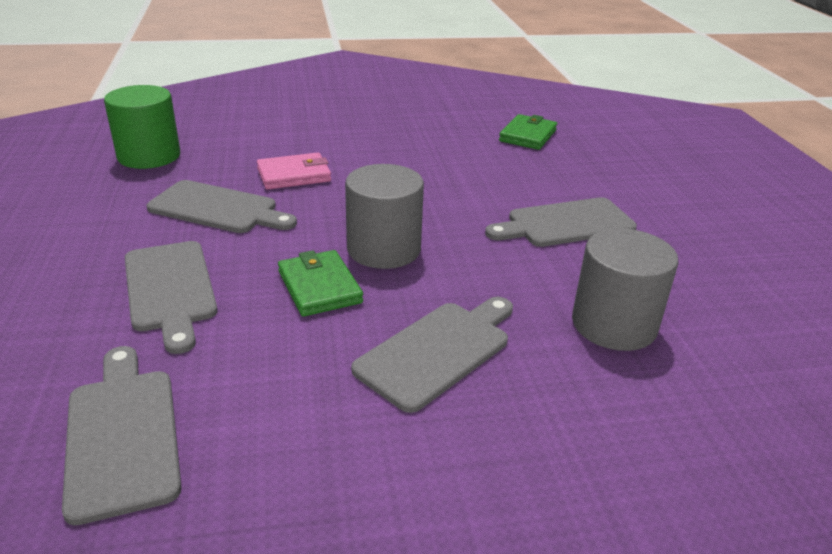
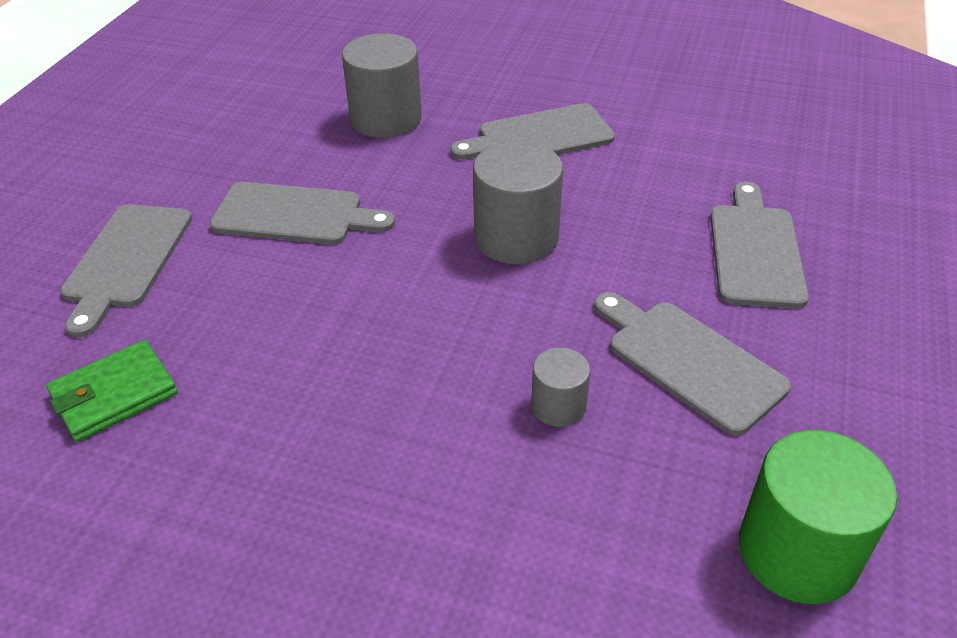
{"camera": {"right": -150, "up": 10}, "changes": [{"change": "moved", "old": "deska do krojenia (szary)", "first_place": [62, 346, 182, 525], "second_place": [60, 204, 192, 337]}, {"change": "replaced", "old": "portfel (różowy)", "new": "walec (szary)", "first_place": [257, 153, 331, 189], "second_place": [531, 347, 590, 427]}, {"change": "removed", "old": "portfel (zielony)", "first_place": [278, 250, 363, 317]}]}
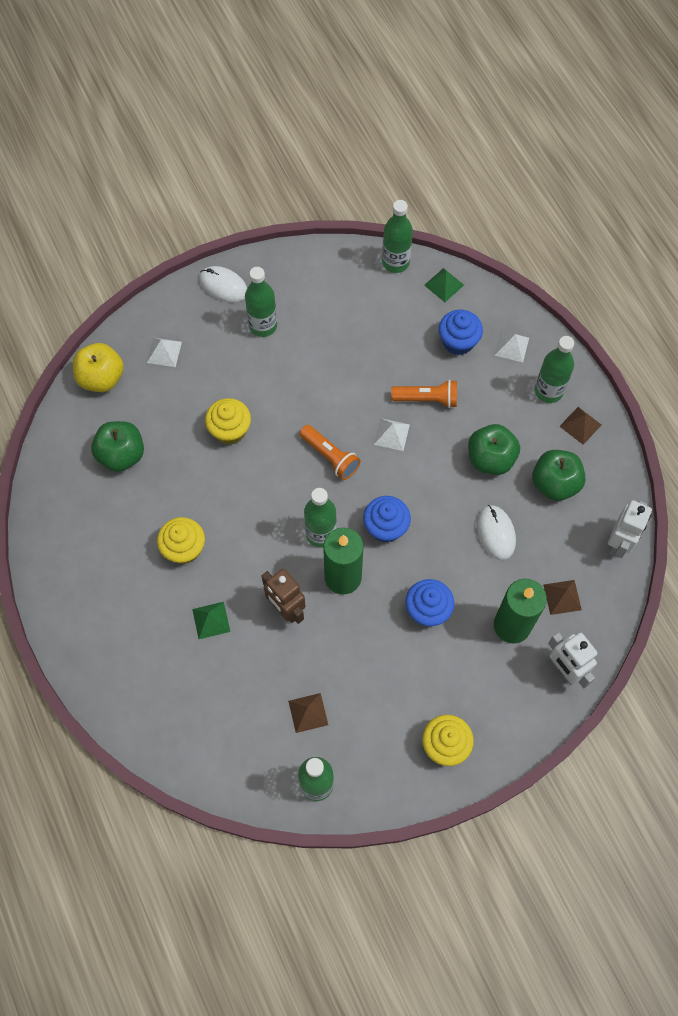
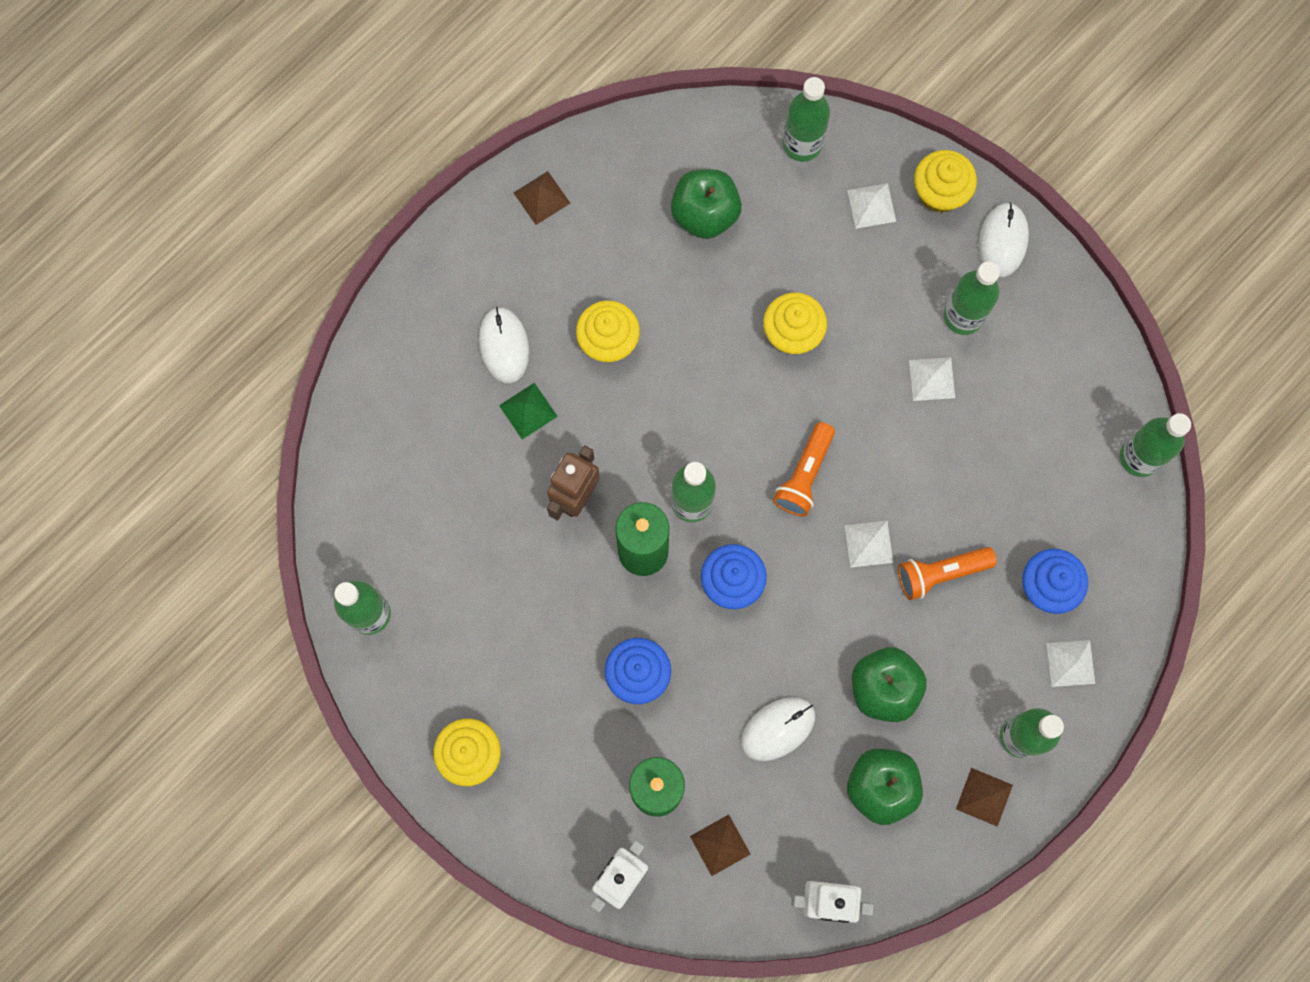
{"camera": {"right": 70, "up": 10}, "changes": [{"change": "added", "new": "myszka (biały)", "second_place": [479, 307, 529, 383]}, {"change": "moved", "old": "piramida (brązowy)", "first_place": [288, 693, 328, 733], "second_place": [514, 171, 570, 225]}, {"change": "replaced", "old": "jabłko (żółty)", "new": "butelka (zielony)", "first_place": [73, 343, 124, 392], "second_place": [783, 77, 830, 162]}, {"change": "turned", "old": "latarka (pomarańczowy)", "first_place": [391, 379, 457, 408], "second_place": [898, 547, 997, 600], "degrees": 90}, {"change": "added", "new": "piramida (biały)", "second_place": [909, 357, 955, 401]}, {"change": "added", "new": "muffinka (żółty)", "second_place": [914, 150, 977, 213]}, {"change": "removed", "old": "piramida (zielony)", "first_place": [424, 268, 464, 302]}]}
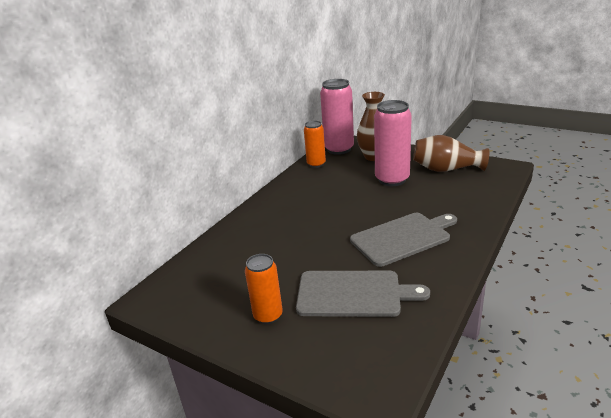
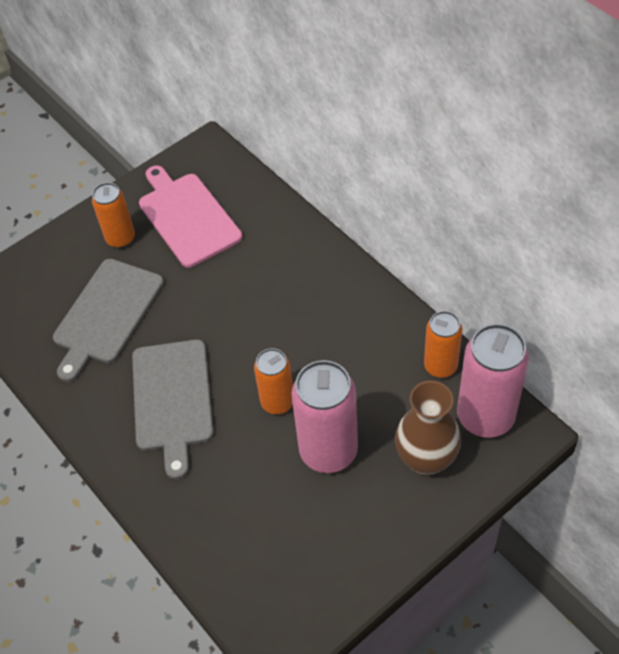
{"camera": {"right": 110, "up": 25}, "changes": [{"change": "added", "new": "deska do krojenia (różowy)", "second_place": [139, 166, 242, 268]}, {"change": "added", "new": "puszka (pomarańczowy)", "second_place": [254, 348, 293, 414]}, {"change": "removed", "old": "wazon (brązowy)", "first_place": [413, 135, 489, 172]}]}
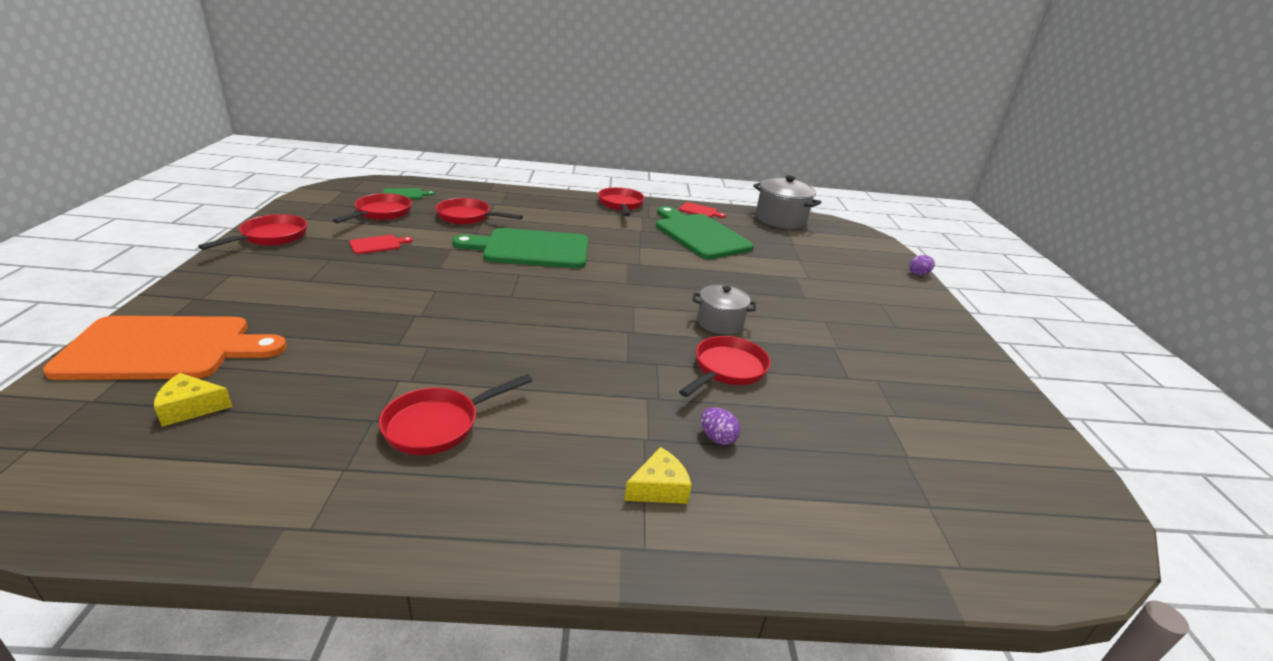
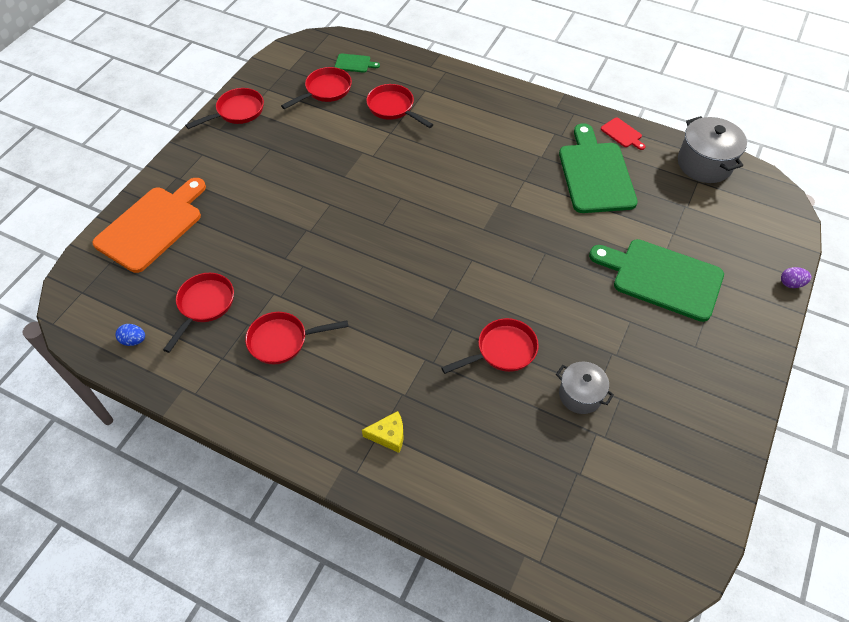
{"camera": {"right": 30, "up": 25}, "changes": [{"change": "turned", "old": "deska do krojenia (pomarańczowy)", "first_place": [43, 316, 287, 380], "second_place": [92, 178, 206, 273], "degrees": -75}, {"change": "added", "new": "jajko (niebieski)", "second_place": [116, 324, 145, 346]}, {"change": "moved", "old": "patelnia (czerwony)", "first_place": [598, 187, 645, 216], "second_place": [163, 273, 234, 353]}, {"change": "moved", "old": "garnek (szary)", "first_place": [692, 285, 756, 335], "second_place": [556, 362, 614, 414]}, {"change": "moved", "old": "deska do krojenia (zielony)", "first_place": [452, 228, 588, 268], "second_place": [589, 239, 724, 322]}, {"change": "removed", "old": "ser (żółty)", "first_place": [154, 373, 233, 427]}, {"change": "removed", "old": "deska do krojenia (czerwony)", "first_place": [349, 235, 413, 254]}, {"change": "removed", "old": "jajko (fioletowy)", "first_place": [701, 407, 740, 445]}]}
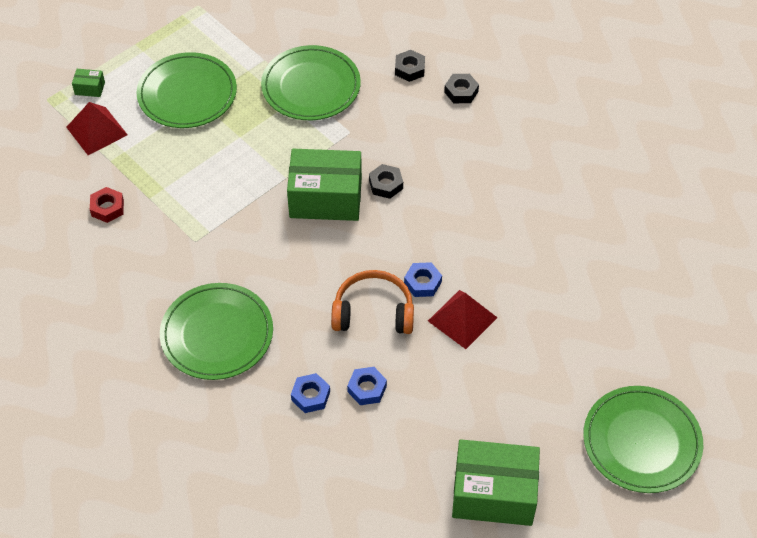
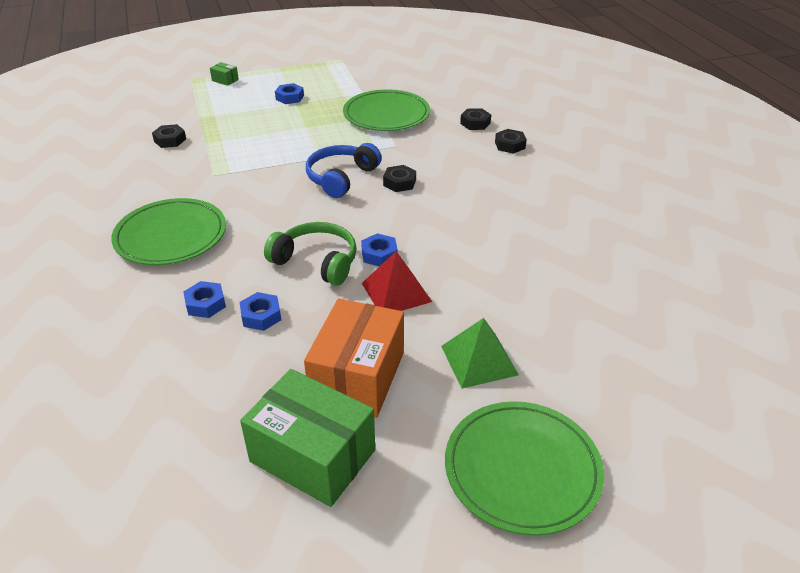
{"camera": {"right": 25, "up": -15}, "changes": [{"change": "recoloured", "old": "nakrętka (czerwony)", "new": "nakrętka (czarny)", "first_place": [90, 187, 124, 223], "second_place": [152, 124, 186, 148]}, {"change": "recoloured", "old": "słuchawki (pomarańczowy)", "new": "słuchawki (zielony)", "first_place": [331, 270, 414, 334], "second_place": [264, 222, 357, 285]}, {"change": "replaced", "old": "talerz (zielony)", "new": "nakrętka (niebieski)", "first_place": [136, 52, 237, 128], "second_place": [275, 83, 304, 104]}, {"change": "added", "new": "pudełko (pomarańczowy)", "second_place": [304, 299, 404, 418]}, {"change": "replaced", "old": "pudełko (zielony)", "new": "słuchawki (niebieski)", "first_place": [287, 149, 362, 221], "second_place": [306, 143, 382, 198]}, {"change": "added", "new": "piramida (zielony)", "second_place": [441, 318, 519, 388]}, {"change": "removed", "old": "piramida (czerwony)", "first_place": [66, 102, 128, 155]}]}
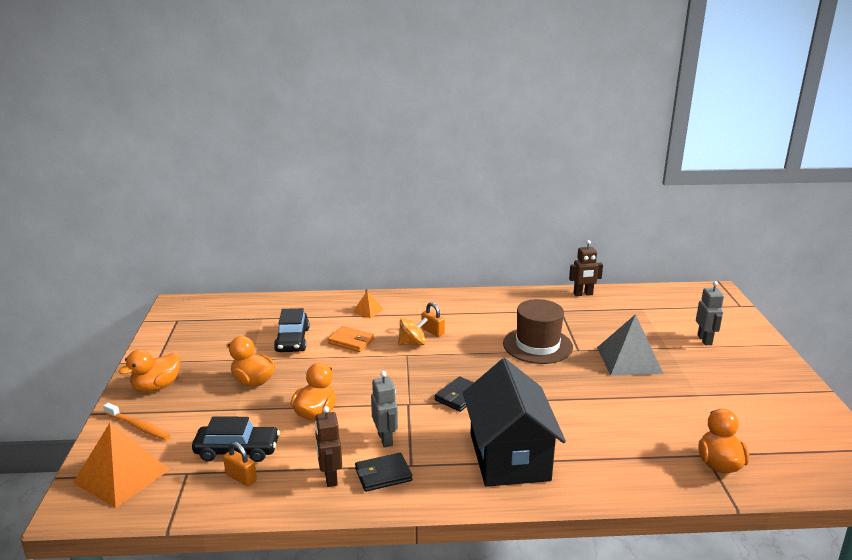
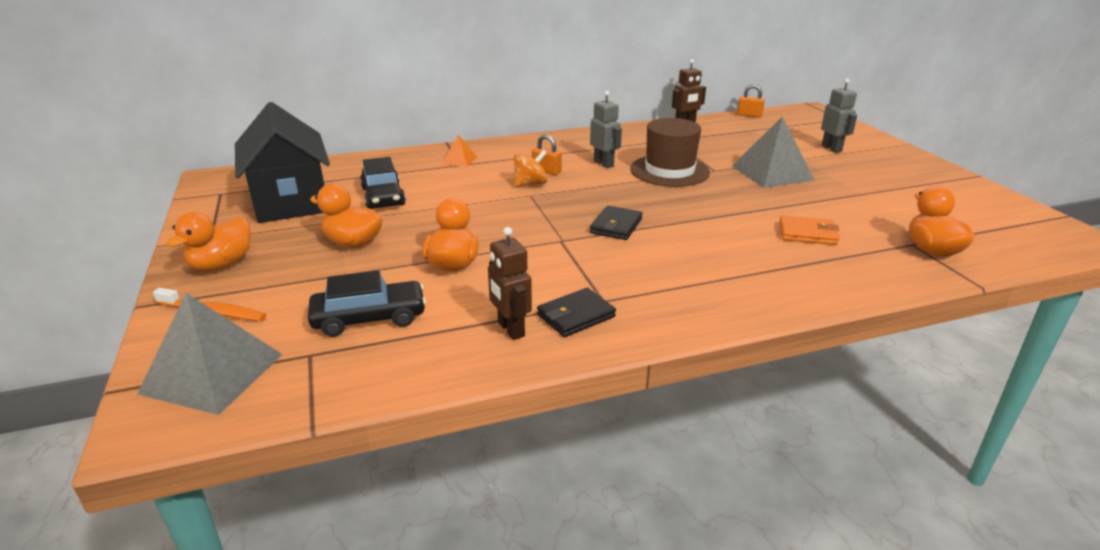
{"camera": {"right": -15, "up": 5}, "changes": [{"change": "recoloured", "old": "piramida (pomarańczowy)", "new": "piramida (szary)", "first_place": [73, 423, 170, 508], "second_place": [137, 293, 283, 415]}, {"change": "moved", "old": "domek (czarny)", "first_place": [463, 358, 566, 487], "second_place": [235, 102, 330, 223]}, {"change": "moved", "old": "robot (szary)", "first_place": [371, 371, 398, 448], "second_place": [590, 90, 622, 168]}, {"change": "moved", "old": "kłódka (pomarańczowy)", "first_place": [223, 442, 257, 486], "second_place": [737, 84, 765, 117]}, {"change": "moved", "old": "portfel (pomarańczowy)", "first_place": [327, 326, 374, 352], "second_place": [779, 215, 839, 245]}]}
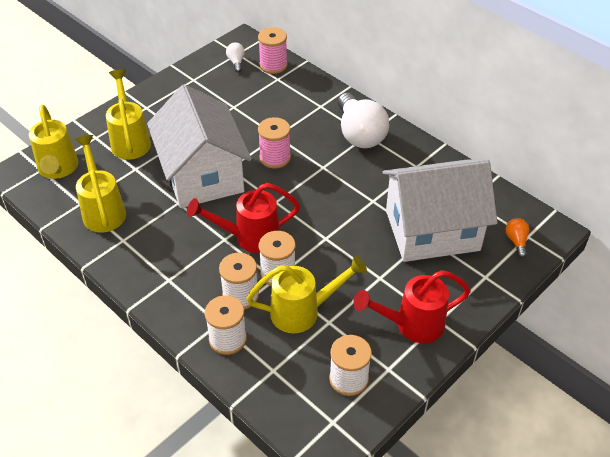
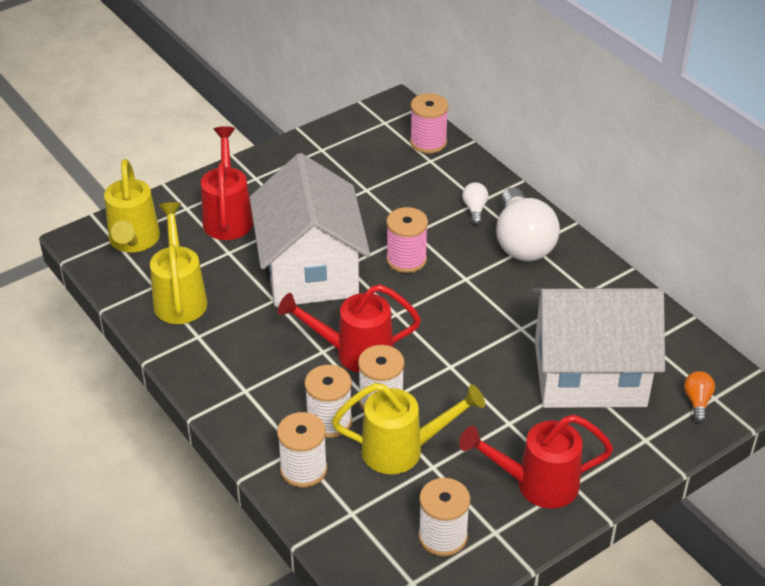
{"camera": {"right": 10, "up": -5}, "changes": [{"change": "recoloured", "old": "konewka (żółty)", "new": "konewka (czerwony)", "first_place": [106, 69, 151, 160], "second_place": [201, 126, 253, 240]}, {"change": "moved", "old": "żarówka (biały)", "first_place": [226, 42, 245, 73], "second_place": [462, 182, 488, 225]}]}
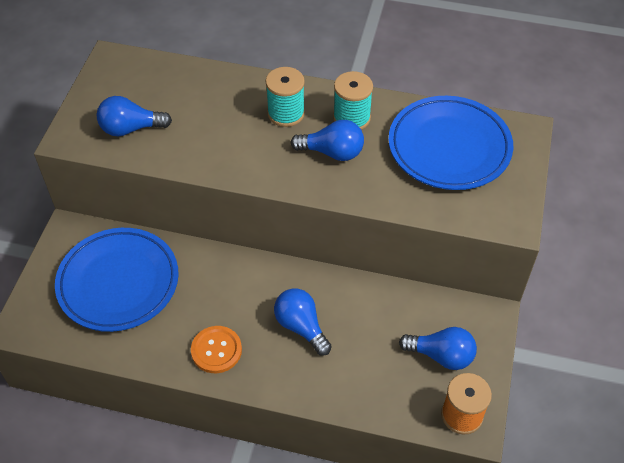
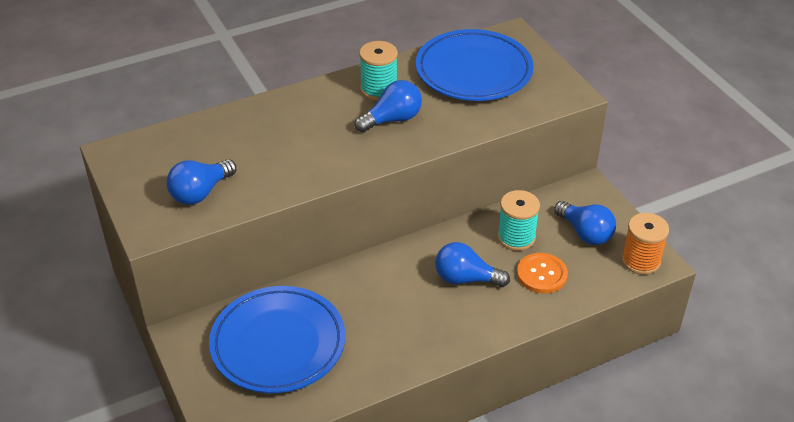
{"camera": {"right": -40, "up": -10}, "changes": [{"change": "moved", "old": "szpulka (turkusowy)", "first_place": [266, 67, 305, 127], "second_place": [497, 190, 540, 251]}, {"change": "moved", "old": "guzik (pomarańczowy)", "first_place": [191, 326, 242, 373], "second_place": [517, 253, 568, 293]}, {"change": "turned", "old": "żarówka (niebieski)", "first_place": [399, 327, 477, 370], "second_place": [554, 201, 616, 245], "degrees": 75}]}
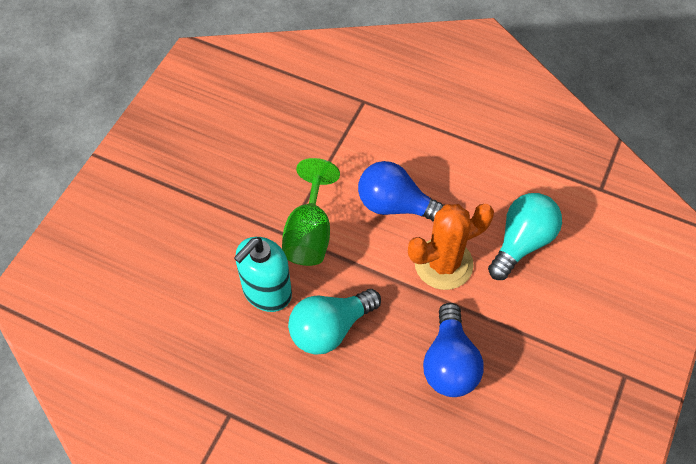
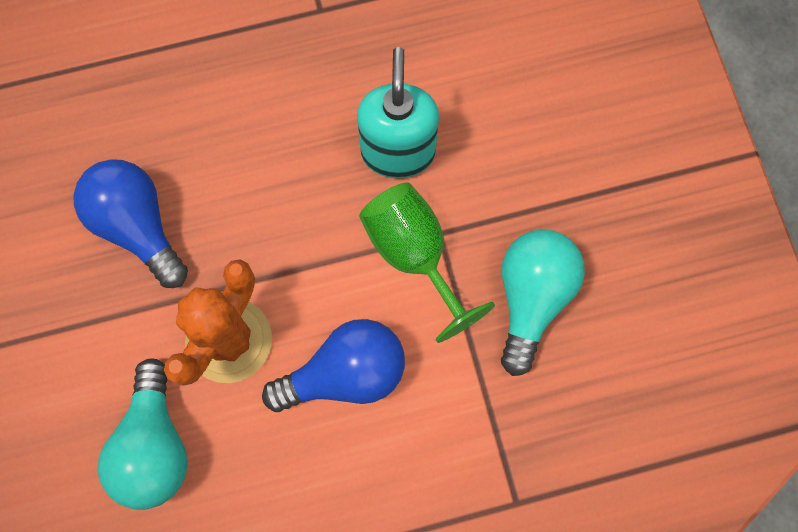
{"camera": {"right": 140, "up": 15}, "changes": [{"change": "moved", "old": "żarówka (turkusowy)", "first_place": [288, 289, 381, 354], "second_place": [501, 229, 585, 376]}]}
